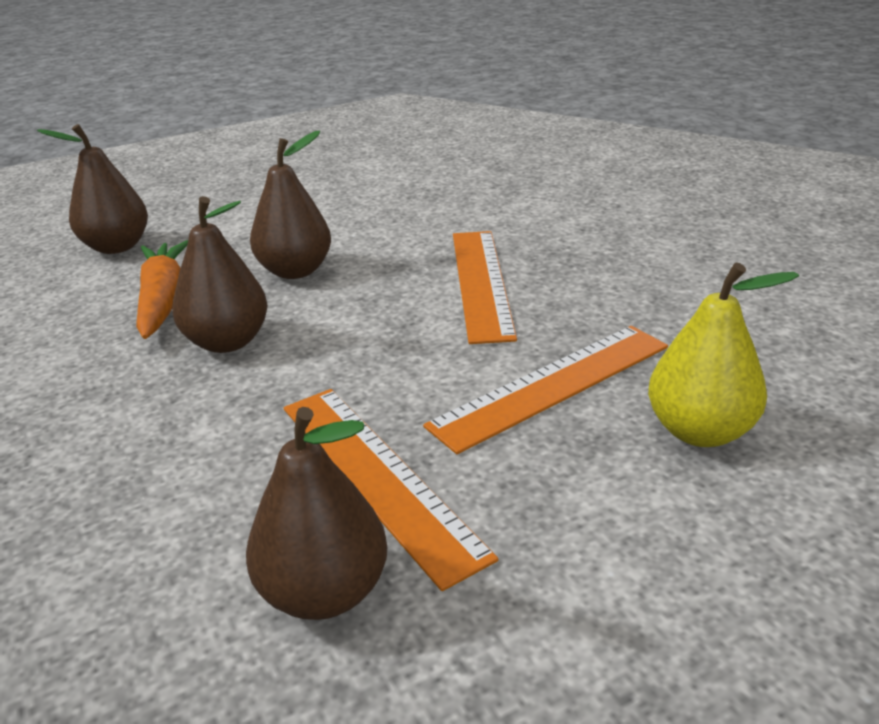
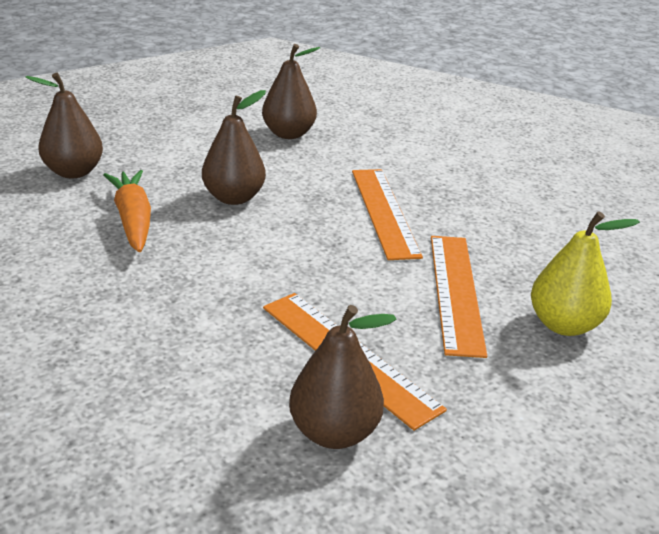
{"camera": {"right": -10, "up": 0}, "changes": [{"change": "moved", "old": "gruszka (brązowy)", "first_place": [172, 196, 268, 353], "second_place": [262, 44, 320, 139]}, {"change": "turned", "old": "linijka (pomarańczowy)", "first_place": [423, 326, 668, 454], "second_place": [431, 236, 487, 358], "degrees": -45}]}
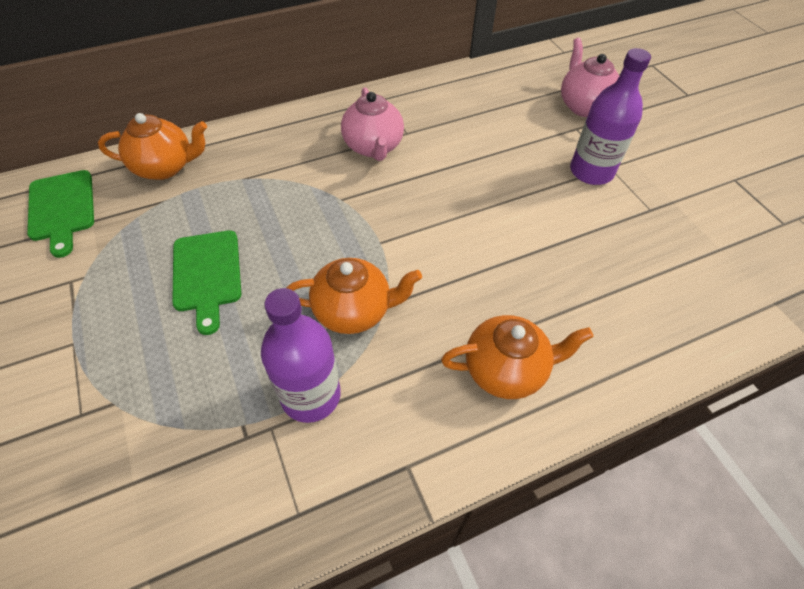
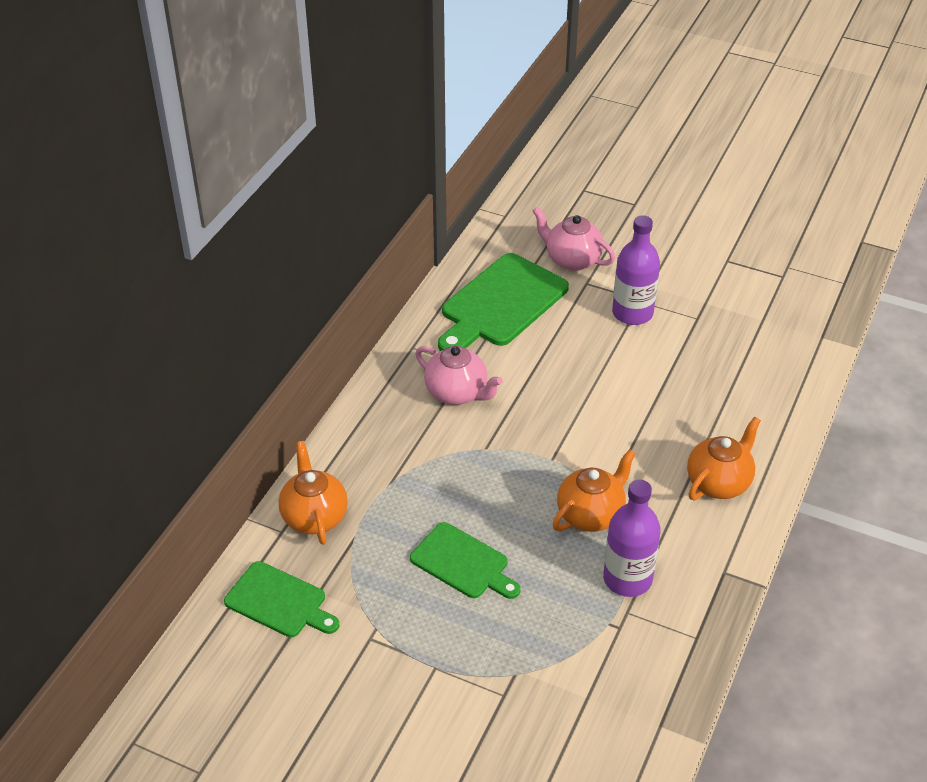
{"camera": {"right": -40, "up": -10}, "changes": [{"change": "turned", "old": "imbryk (pomarańczowy)", "first_place": [98, 113, 207, 180], "second_place": [279, 441, 348, 545], "degrees": -60}, {"change": "added", "new": "deska do krojenia (zielony)", "second_place": [438, 253, 569, 351]}]}
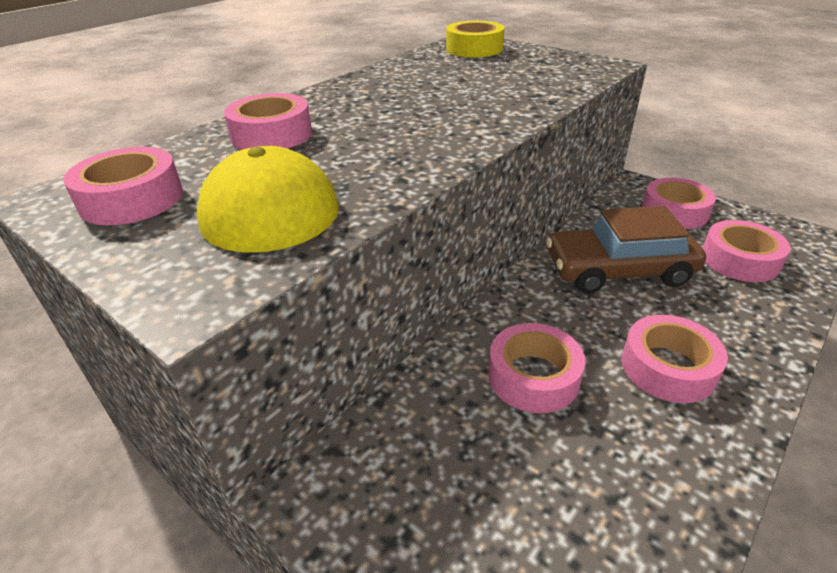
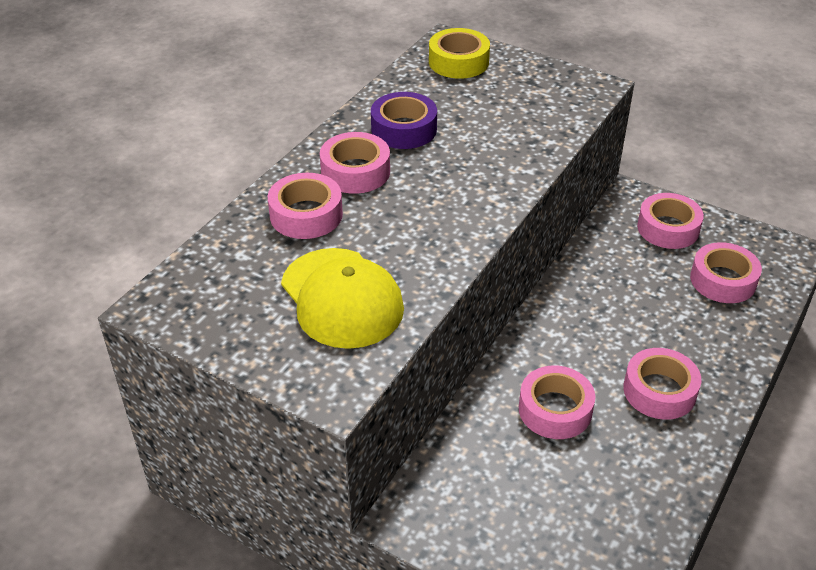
{"camera": {"right": -10, "up": 5}, "changes": [{"change": "moved", "old": "taśma klejąca (różowy)", "first_place": [63, 147, 183, 225], "second_place": [320, 132, 390, 194]}, {"change": "added", "new": "taśma klejąca (fioletowy)", "second_place": [371, 92, 437, 149]}, {"change": "removed", "old": "samochód (brązowy)", "first_place": [546, 206, 706, 293]}]}
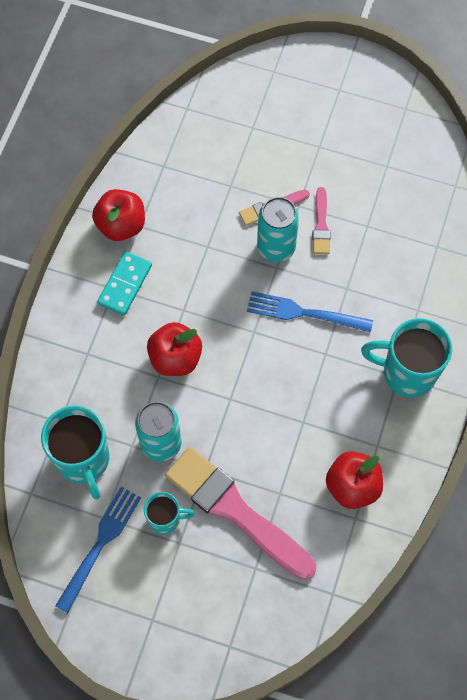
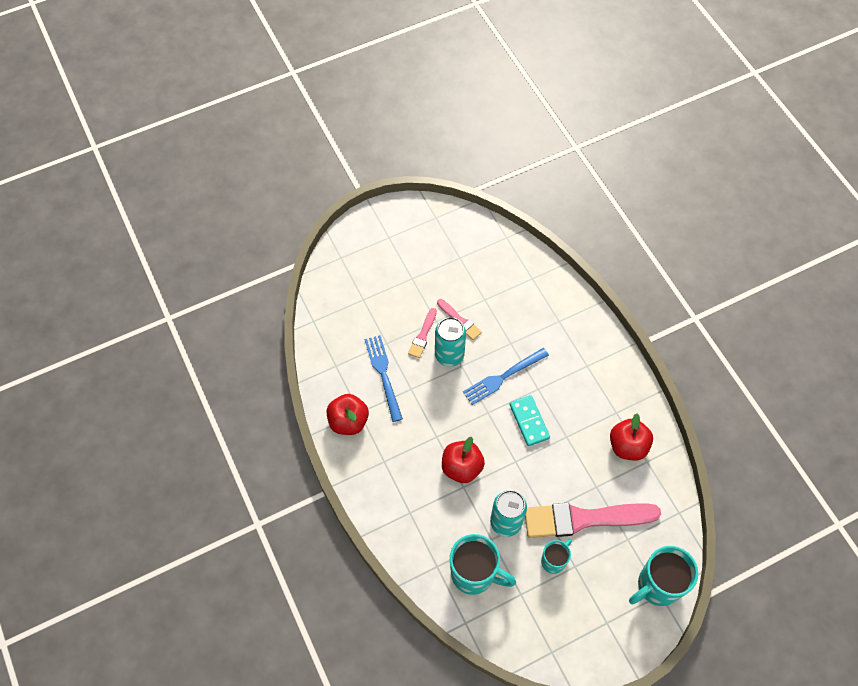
{"camera": {"right": -45, "up": -5}, "changes": [{"change": "moved", "old": "widelec (niebieski)", "first_place": [55, 487, 141, 613], "second_place": [365, 335, 403, 422]}, {"change": "moved", "old": "kostka domina (turkusowy)", "first_place": [97, 251, 152, 316], "second_place": [509, 395, 550, 446]}, {"change": "moved", "old": "kubek (turkusowy)", "first_place": [361, 318, 452, 398], "second_place": [629, 546, 698, 606]}]}
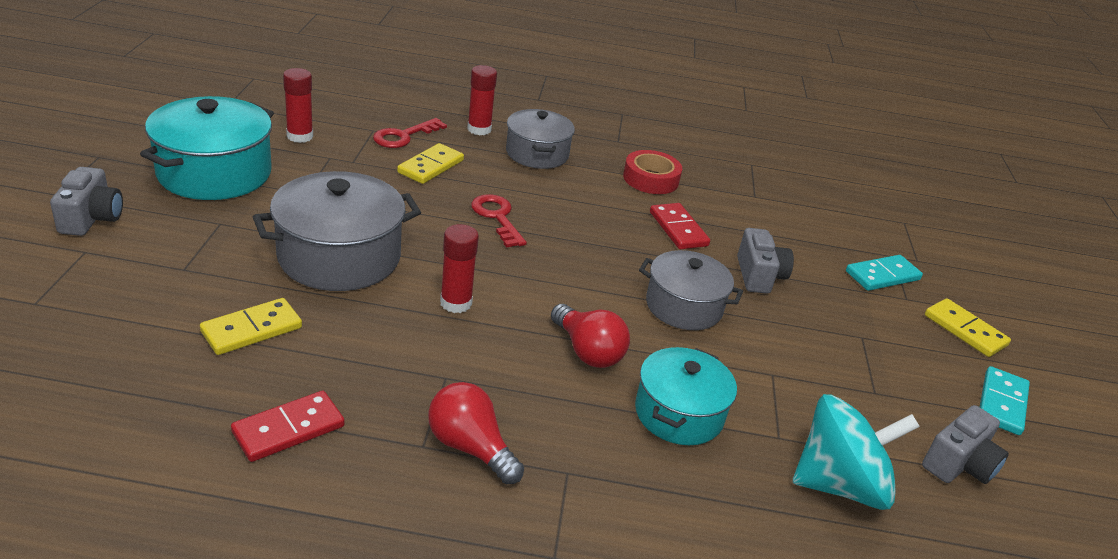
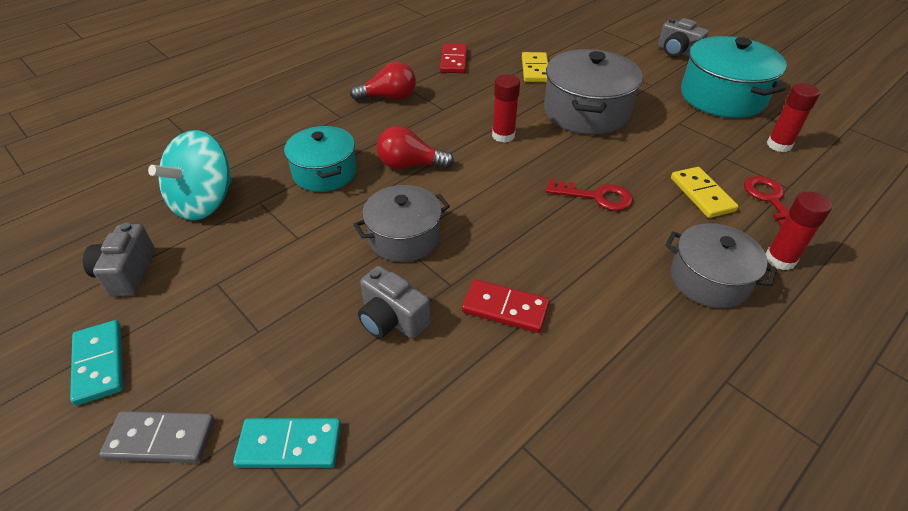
{"camera": {"right": 135, "up": 10}, "changes": [{"change": "recoloured", "old": "kostka domina (żółty)", "new": "kostka domina (szary)", "first_place": [925, 298, 1011, 357], "second_place": [99, 411, 215, 463]}, {"change": "turned", "old": "kostka domina (turkusowy)", "first_place": [846, 255, 923, 291], "second_place": [233, 418, 341, 468], "degrees": 75}, {"change": "removed", "old": "taśma klejąca (czerwony)", "first_place": [623, 150, 682, 194]}]}
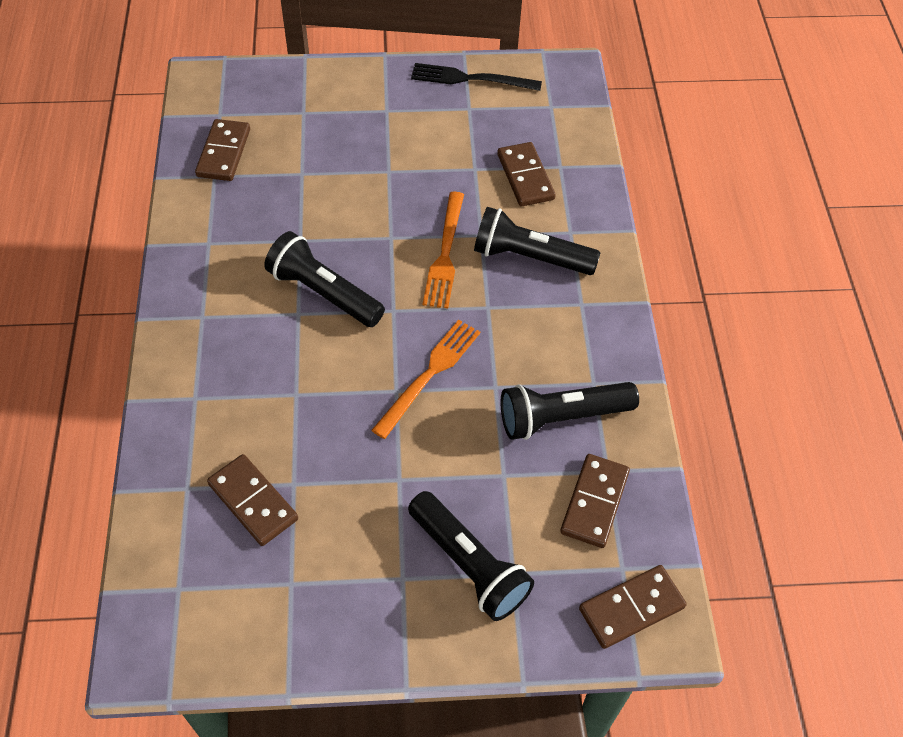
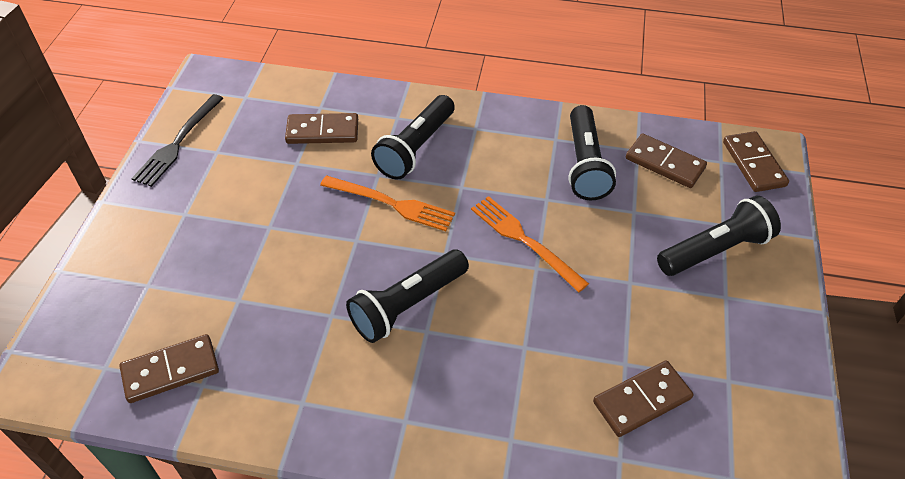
{"camera": {"right": -75, "up": -5}, "changes": [{"change": "turned", "old": "kostka domina (brązowy)", "first_place": [195, 119, 250, 181], "second_place": [119, 334, 219, 403], "degrees": -45}]}
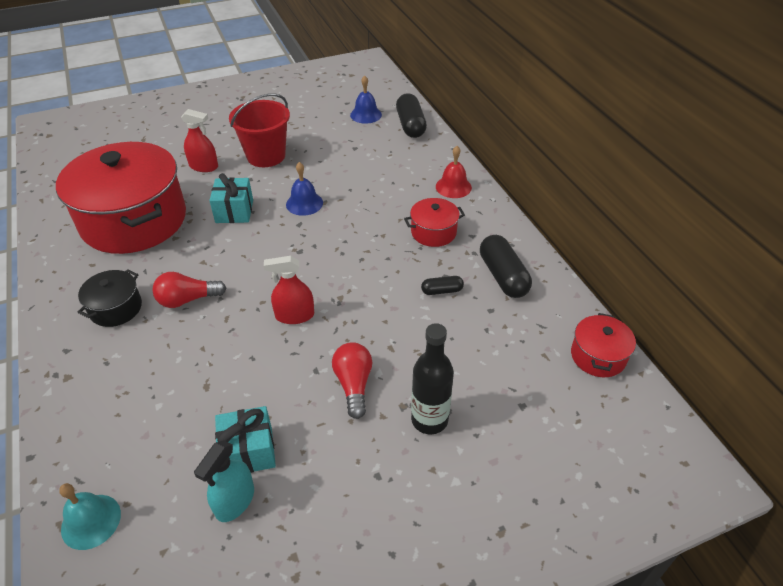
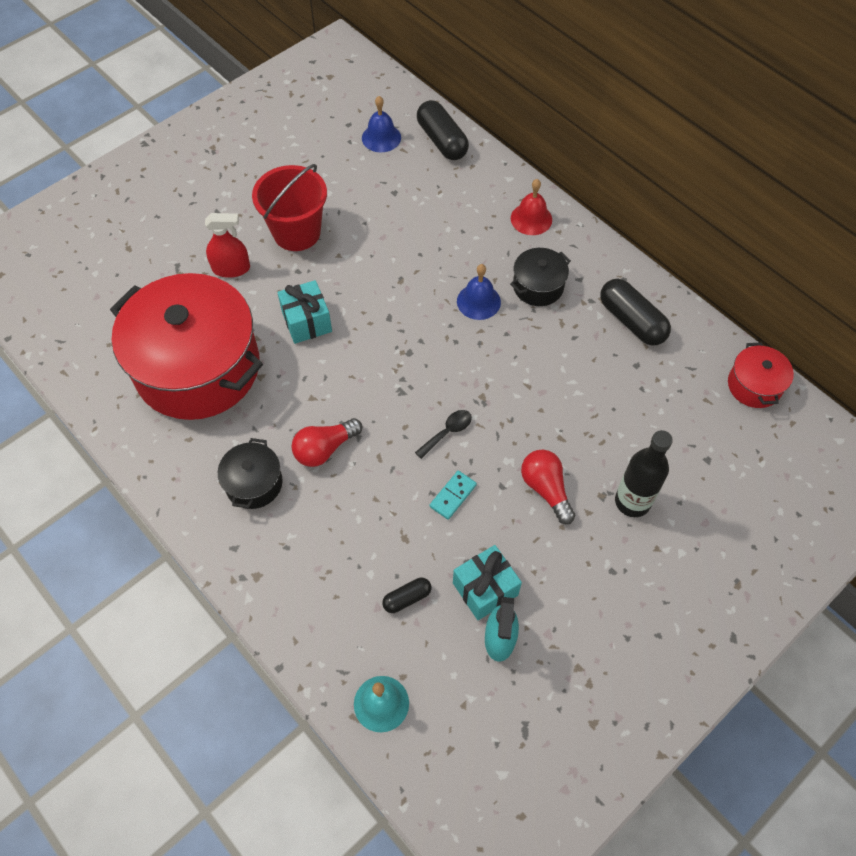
{"camera": {"right": -20, "up": 15}, "changes": [{"change": "moved", "old": "kapsułka (czarny)", "first_place": [421, 276, 464, 295], "second_place": [382, 578, 431, 613]}, {"change": "replaced", "old": "spryskiwacz (czerwony)", "new": "łyżka (czarny)", "first_place": [264, 256, 314, 324], "second_place": [415, 410, 472, 459]}, {"change": "added", "new": "kostka domina (turkusowy)", "second_place": [430, 471, 477, 520]}, {"change": "moved", "old": "dzwonek (niebieski)", "first_place": [286, 162, 323, 216], "second_place": [457, 264, 501, 320]}, {"change": "recoloured", "old": "garnek (czerwony)", "new": "garnek (czarny)", "first_place": [404, 198, 465, 247], "second_place": [510, 248, 571, 306]}]}
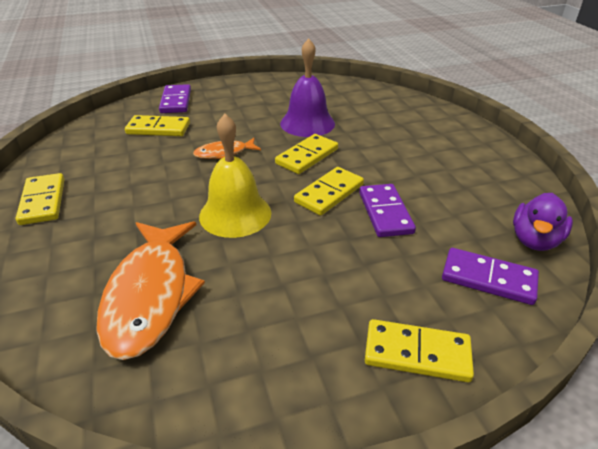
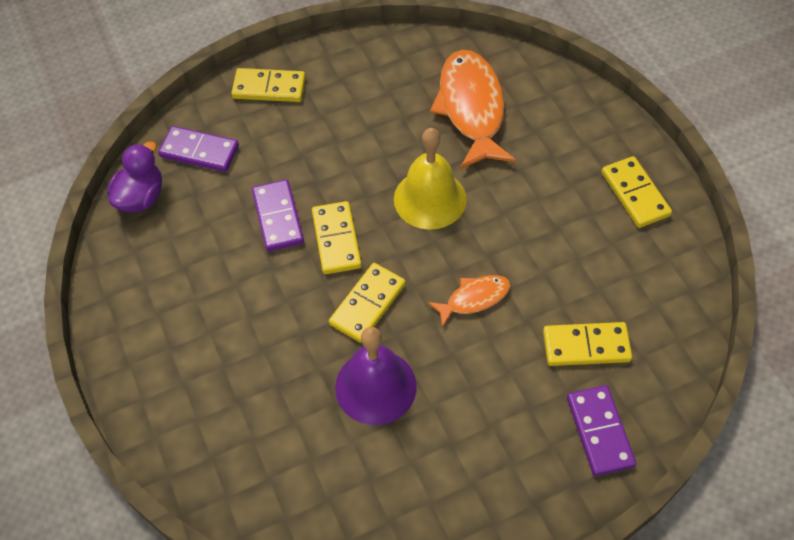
{"camera": {"right": 175, "up": 20}, "changes": [{"change": "turned", "old": "kostka domina (żółty)", "first_place": [294, 167, 364, 216], "second_place": [312, 201, 362, 274], "degrees": -45}]}
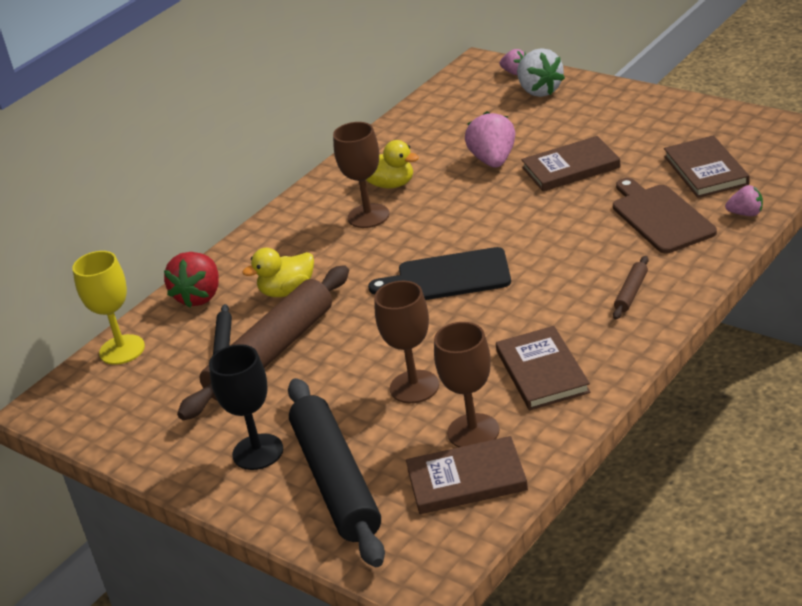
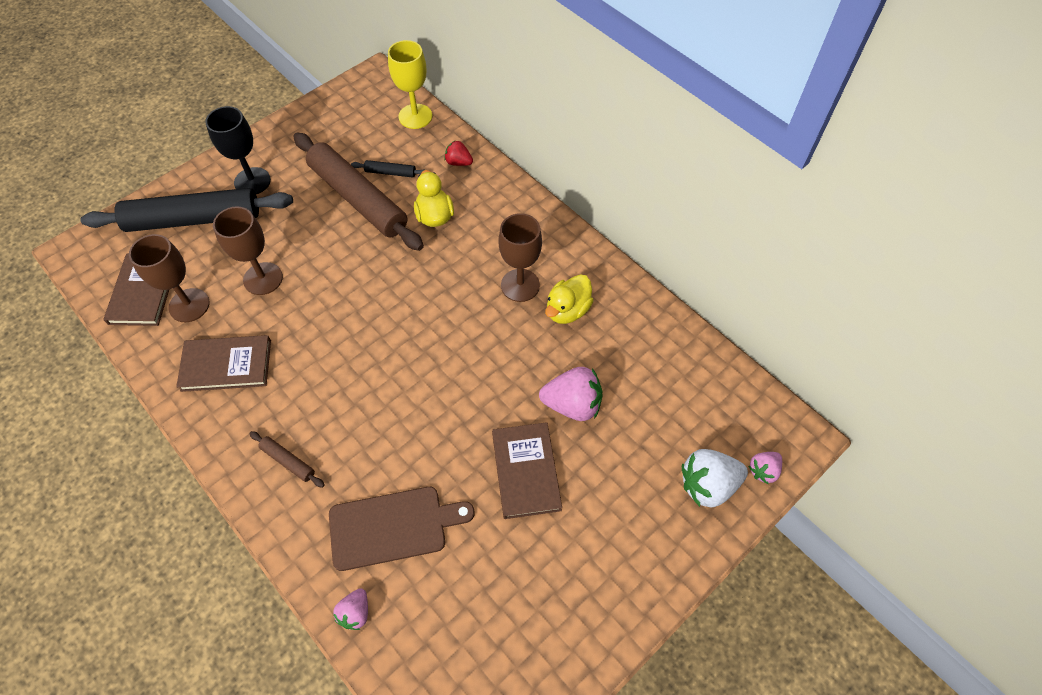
{"camera": {"right": 95, "up": 25}, "changes": [{"change": "resized", "old": "truskawka (czerwony)", "first_place": [164, 252, 219, 308], "second_place": [444, 140, 473, 166], "factor": 0.56}, {"change": "removed", "old": "deska do krojenia (czarny)", "first_place": [368, 247, 511, 300]}, {"change": "removed", "old": "książka (brązowy)", "first_place": [664, 135, 750, 198]}]}
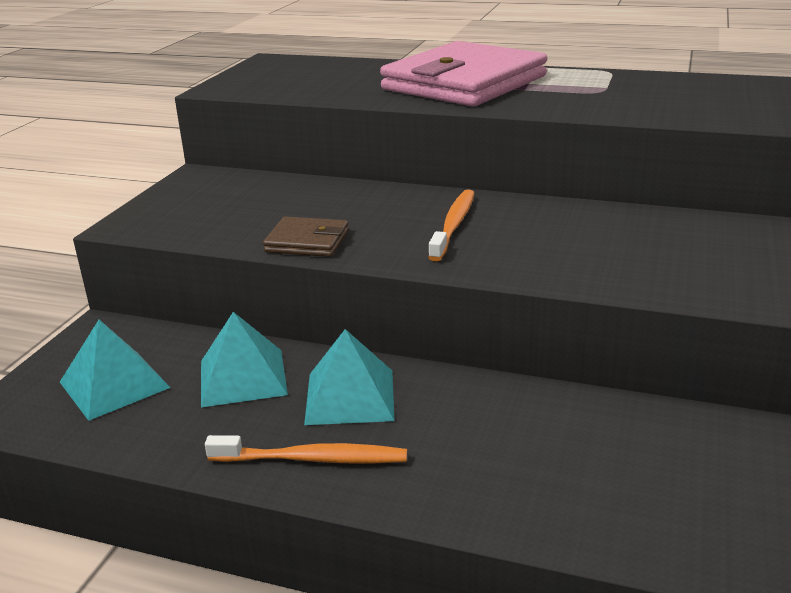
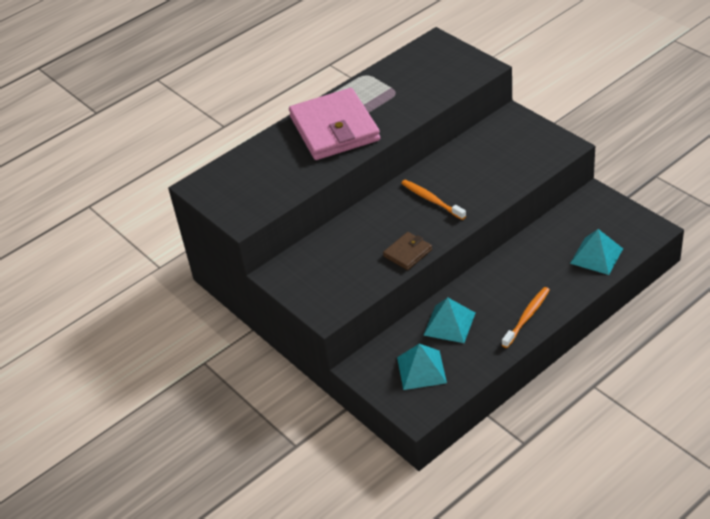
{"camera": {"right": -55, "up": 15}, "changes": [{"change": "moved", "old": "piramida (turkusowy)", "first_place": [304, 329, 394, 425], "second_place": [570, 229, 623, 275]}]}
